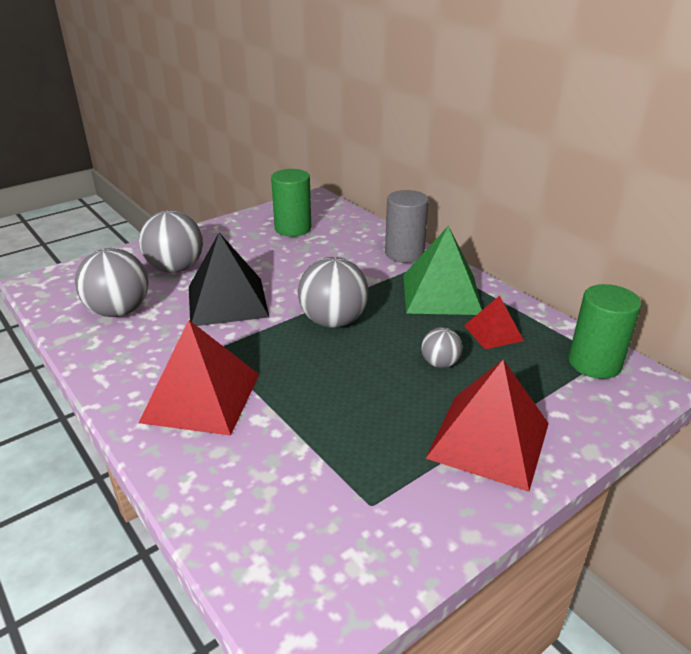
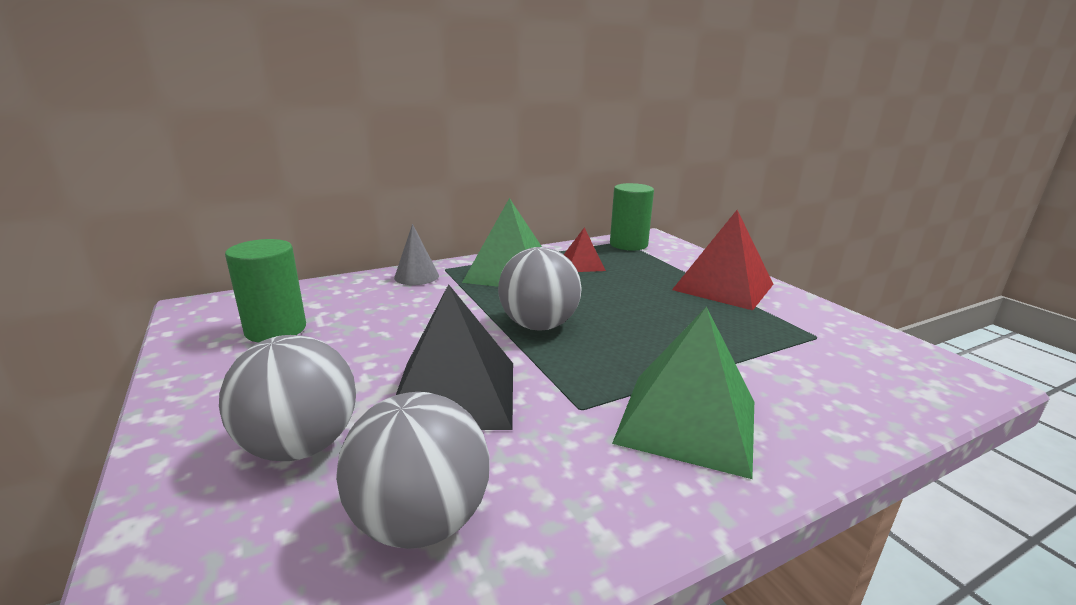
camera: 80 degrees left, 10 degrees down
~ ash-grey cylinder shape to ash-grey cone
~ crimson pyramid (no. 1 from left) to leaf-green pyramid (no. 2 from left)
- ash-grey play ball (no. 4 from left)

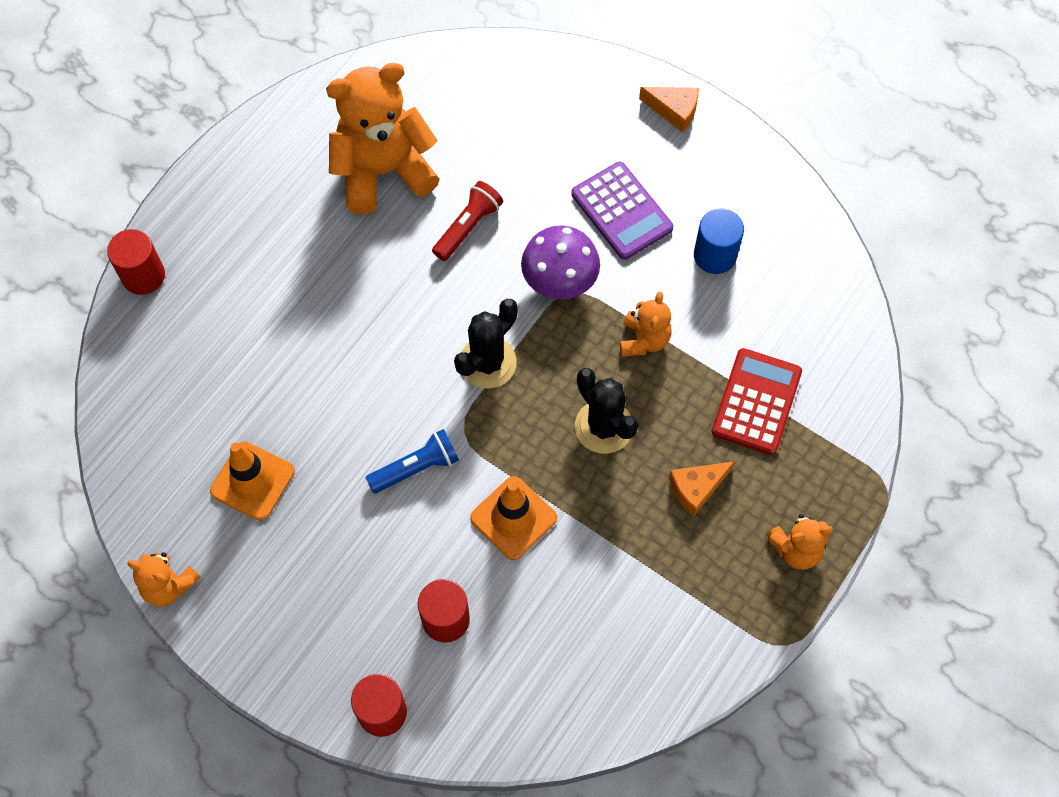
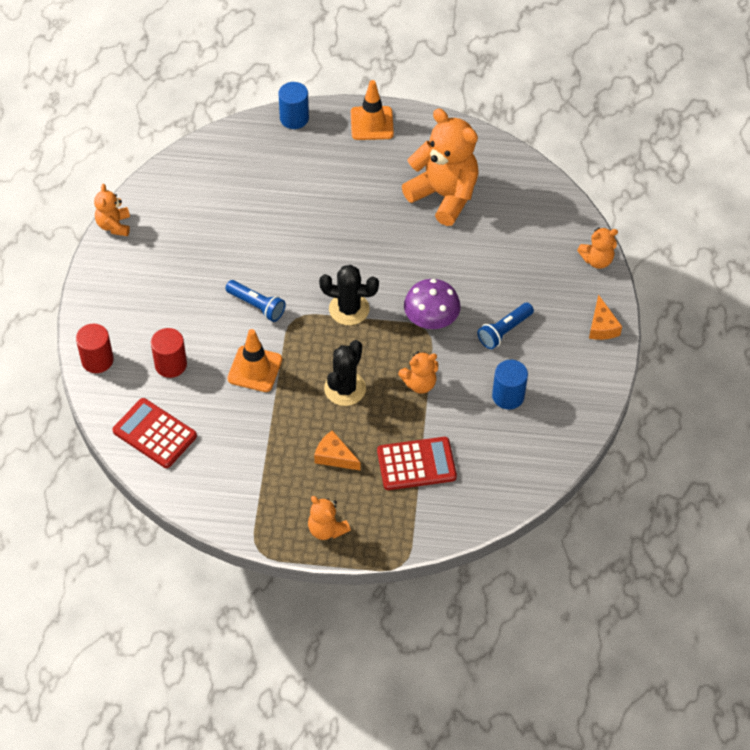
camera: 60 degrees right, 10 degrees down
+ crimson adding machine (no. 1 from left)
~ crimson cylinder shape (no. 1 from left) to cobalt cylinder shape (no. 1 from left)
~ bright orange traffic cone (no. 1 from left in the first image) to bright orange traffic cone (no. 2 from left)
~ violet adding machine to cobalt flashlight (no. 2 from left)
+ bright orange teddy (no. 5 from left)
- crimson flashlight

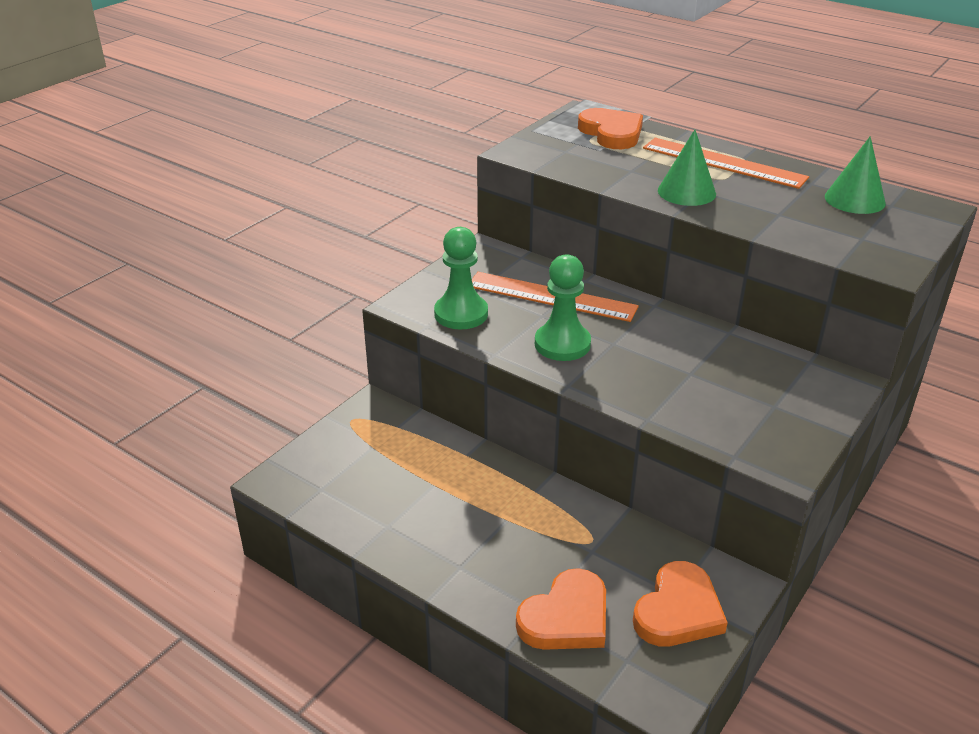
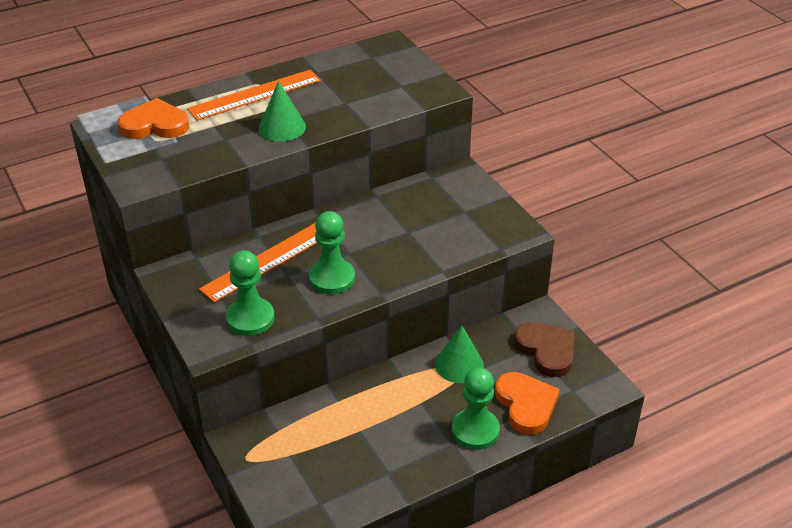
camera: 65 degrees left, 5 degrees up
~ leaf-green cone (no. 2 from left)
+ leaf-green chess pawn (no. 3 from left)
~ bright orange love heart (no. 3 from left) to brown love heart

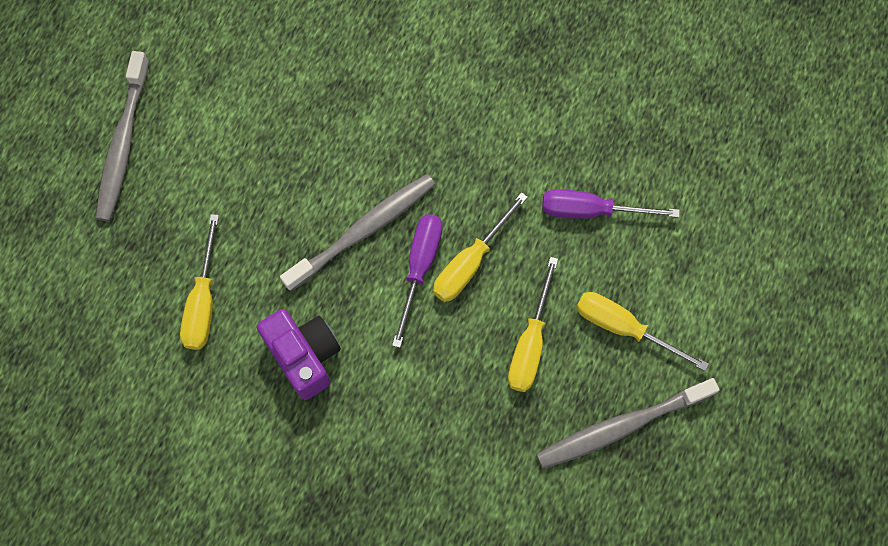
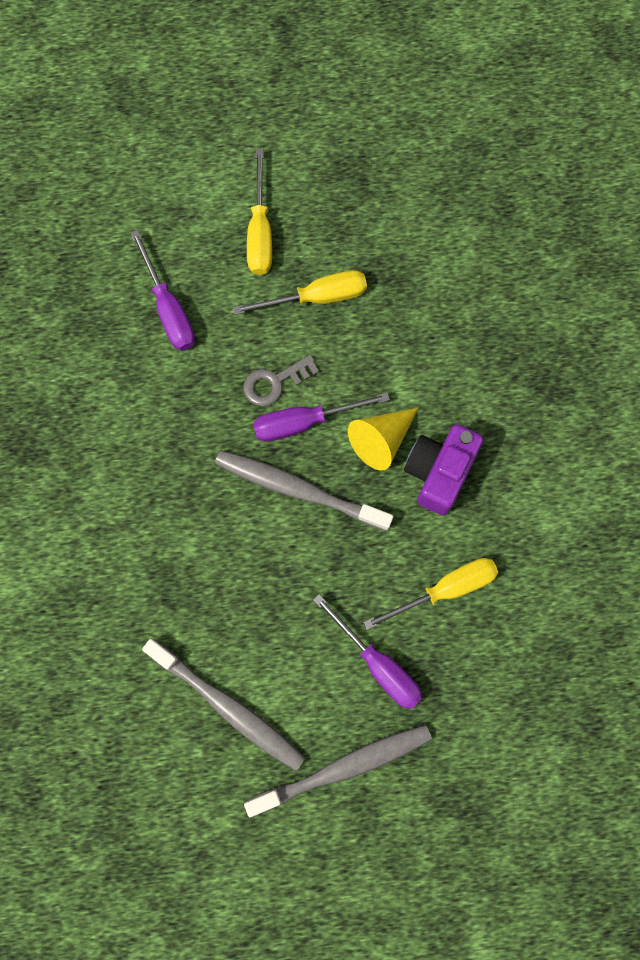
camera: 120 degrees left, 5 degrees up
~ ash-grey tooth brush (no. 3 from left in the first image) to ash-grey tooth brush (no. 1 from left)
~ golden flat screwdriver (no. 2 from left) to ash-grey latchkey
+ violet flat screwdriver (no. 3 from left)
+ golden cone

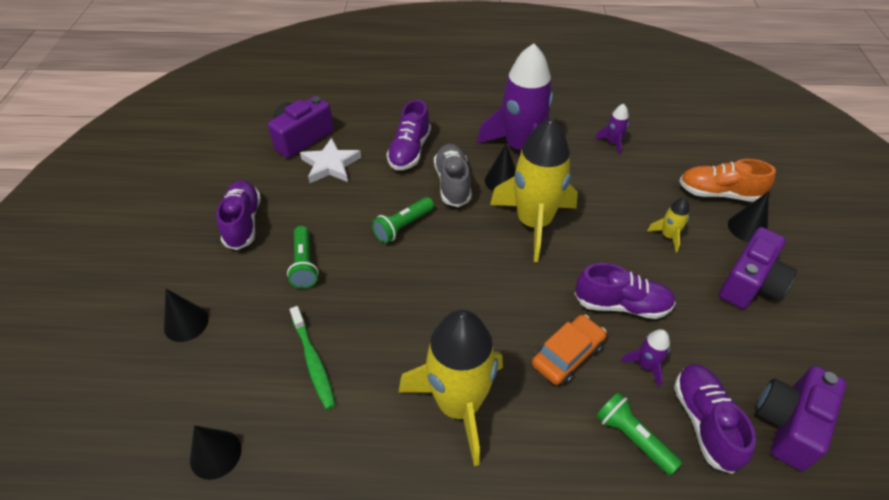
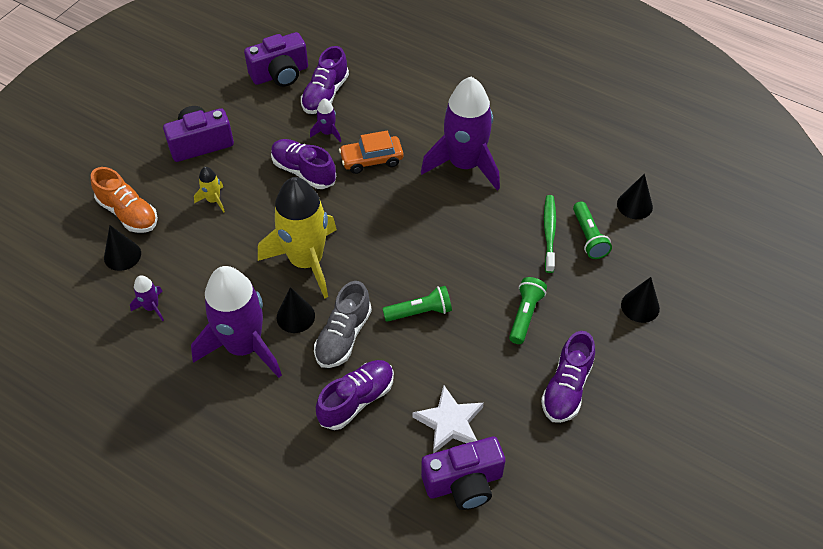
camera: 150 degrees left, 5 degrees up
~ jet-black cone (no. 4 from left in the first image) to jet-black cone (no. 1 from left)
~ golden toy rocket (no. 1 from left) to violet toy rocket (no. 4 from left)
~ leaf-green flashlight (no. 3 from left)

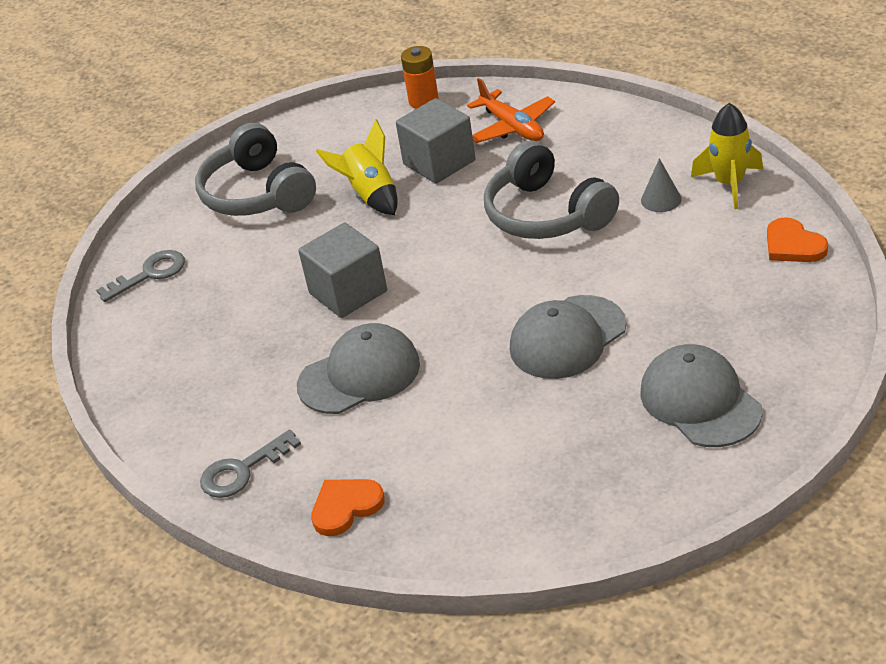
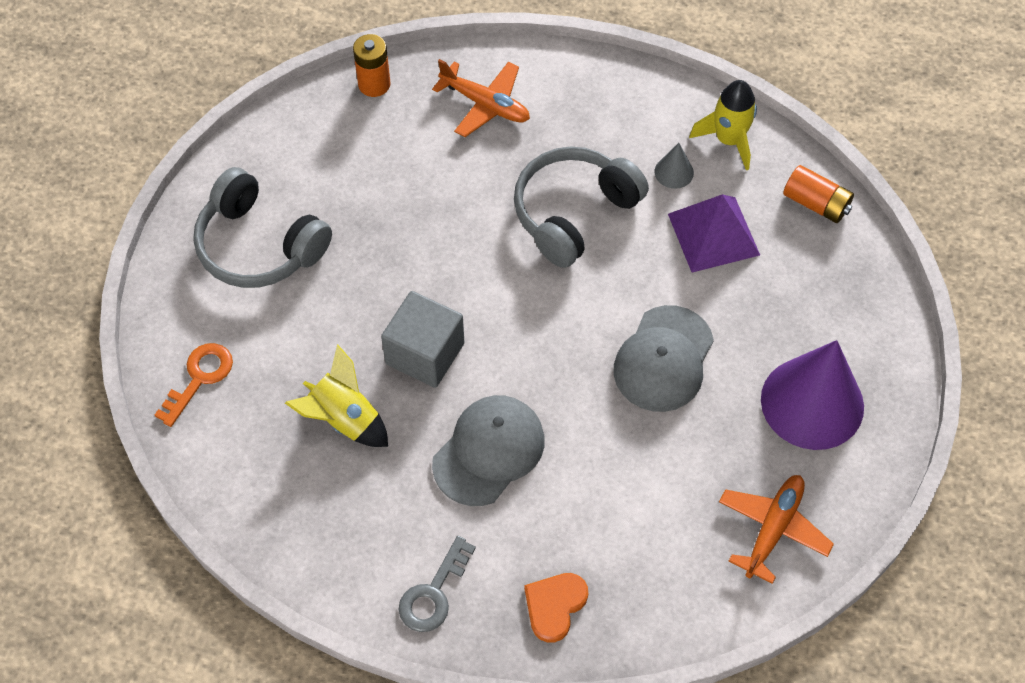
camera: 30 degrees left, 20 degrees up
~ ash-grey latchkey (no. 1 from left) to bright orange latchkey
~ golden toy rocket (no. 1 from left)
~ ash-grey over-ear headphones (no. 2 from left) 105 degrees clockwise
+ violet pyramid
+ bright orange plane (no. 2 from left)
~ ash-grey cap (no. 3 from left) to violet cone
~ bright orange love heart (no. 2 from left) to bright orange power cell (no. 2 from left)
- ash-grey block (no. 2 from left)

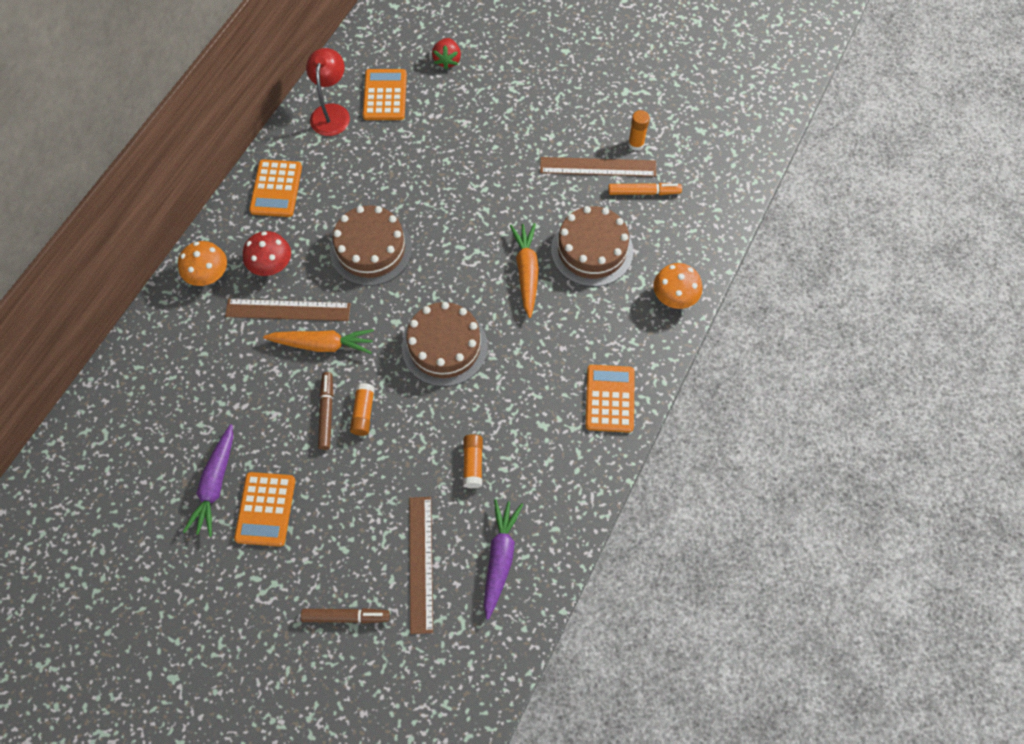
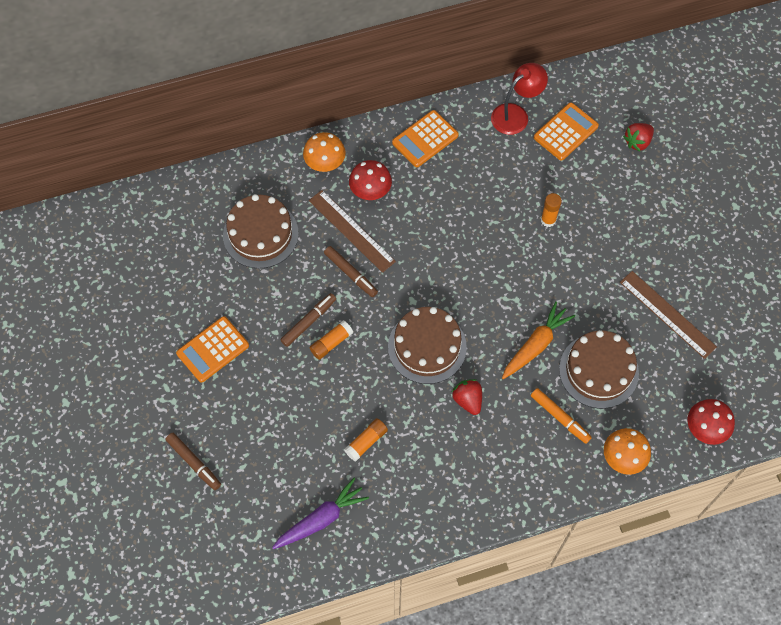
camera: 45 degrees right, 0 degrees up
~ brown layer cake (no. 1 from left)
~ bright orange toy carrot (no. 1 from left) to brown marker pen (no. 3 from left)
+ crimson toy strawberry (no. 1 from left)
~ bright orange marker pen
~ bright orange stick of glue (no. 3 from left)
+ crimson toadstool (no. 2 from left)
- violet toy carrot (no. 1 from left)
- brown straightedge (no. 2 from left)
- bright orange adding machine (no. 4 from left)

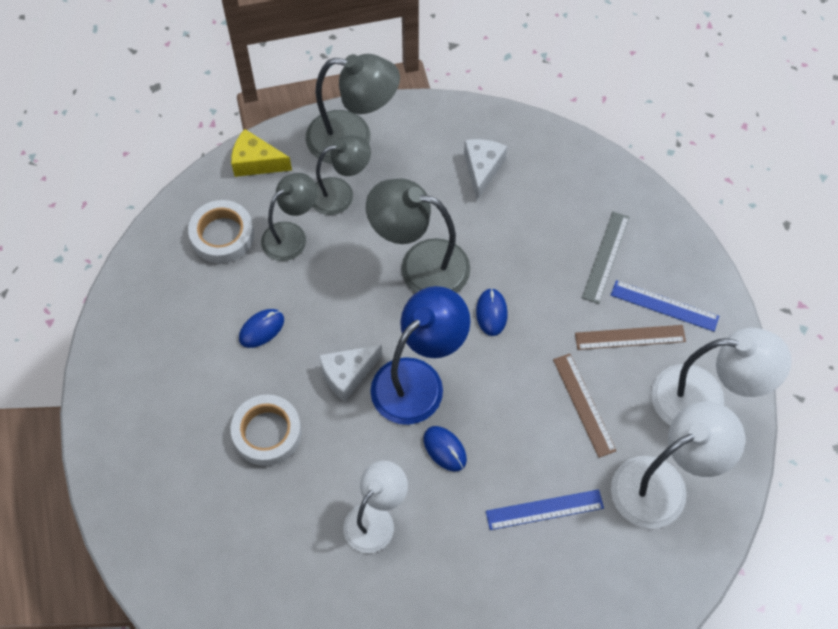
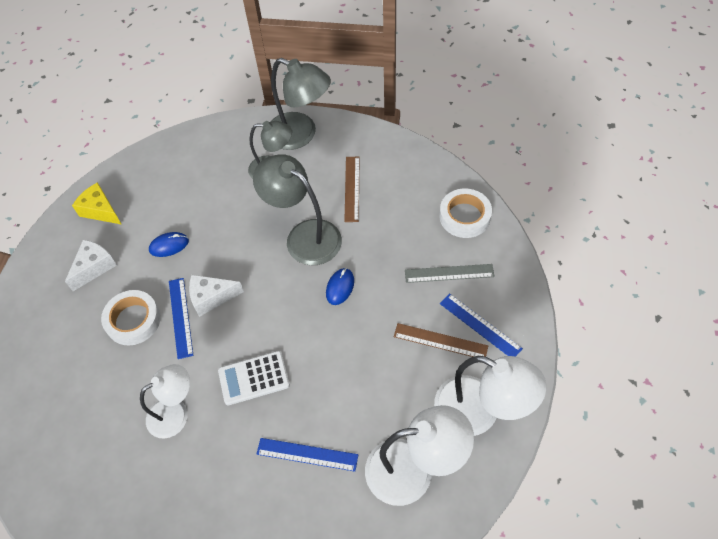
camera: 25 degrees right, 5 degrees down
~ snow-white cheese (no. 2 from left in the first image) to snow-white cheese (no. 1 from left)
~ golden cheese
+ cobalt straightedge (no. 1 from left)
~ cobalt computer mouse (no. 2 from left) to snow-white adding machine
~ brown straightedge (no. 1 from left)
~ ash-grey straightedge 45 degrees clockwise
~ snow-white sticky tape (no. 1 from left in the first image) to snow-white sticky tape (no. 2 from left)
- ash-grey reading lamp (no. 1 from left)
- cobalt reading lamp

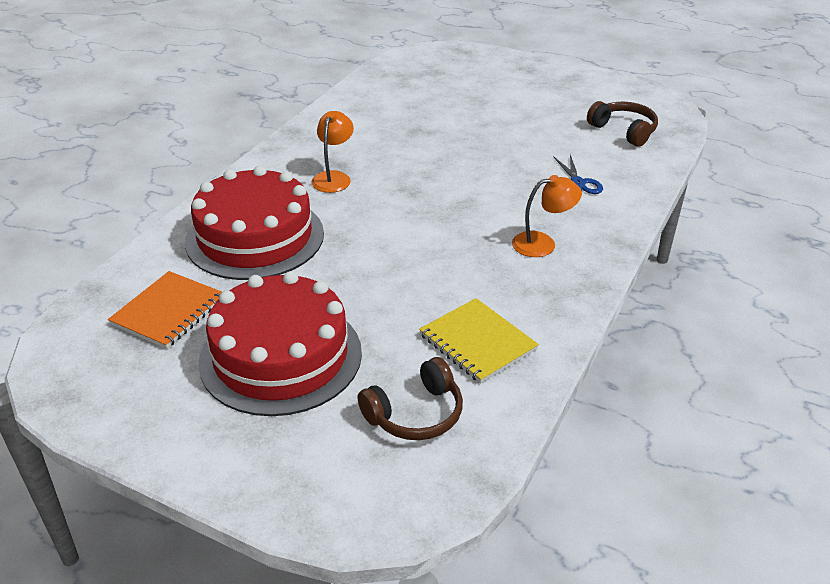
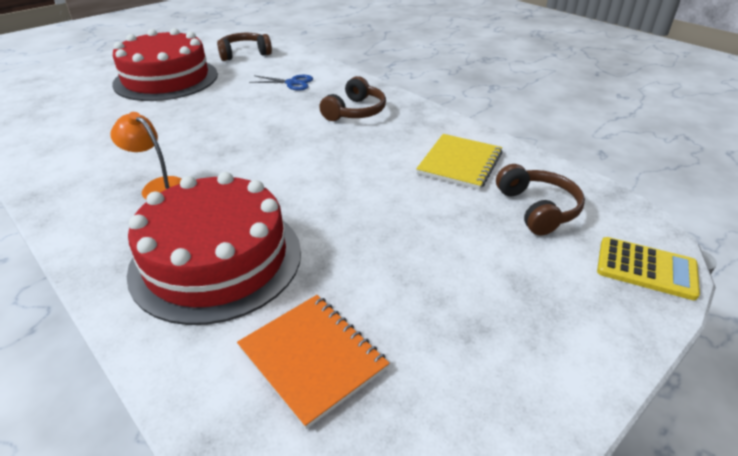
camera: 70 degrees left, 0 degrees up
~ crimson layer cake (no. 2 from left in the first image) to crimson layer cake (no. 1 from left)
~ bright orange reading lamp (no. 2 from left) to brown over-ear headphones (no. 2 from left)
~ golden notebook 45 degrees counterclockwise
+ golden adding machine

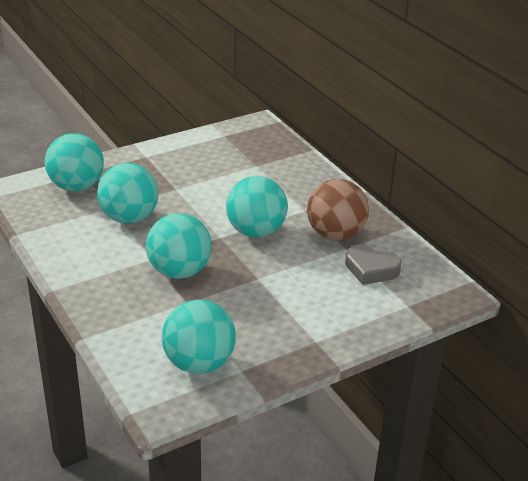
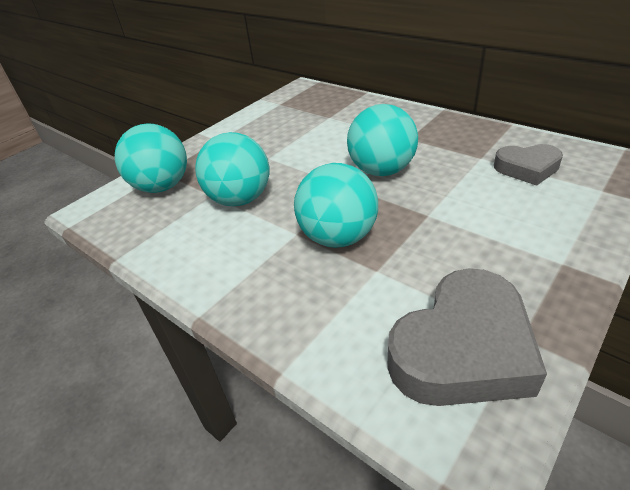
camera: 15 degrees left, 5 degrees up
~ aqua play ball (no. 4 from left) to ash-grey love heart (no. 1 from left)
- brown play ball

